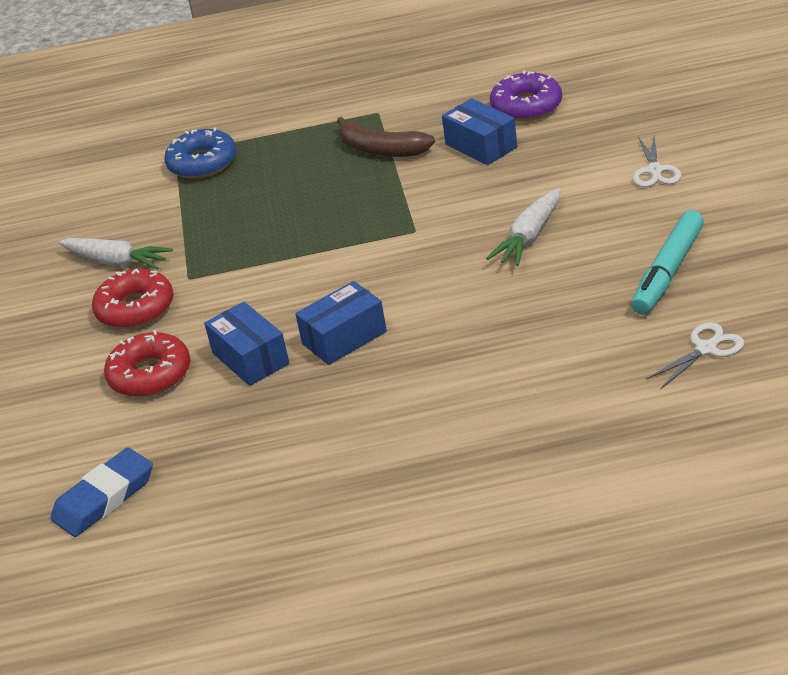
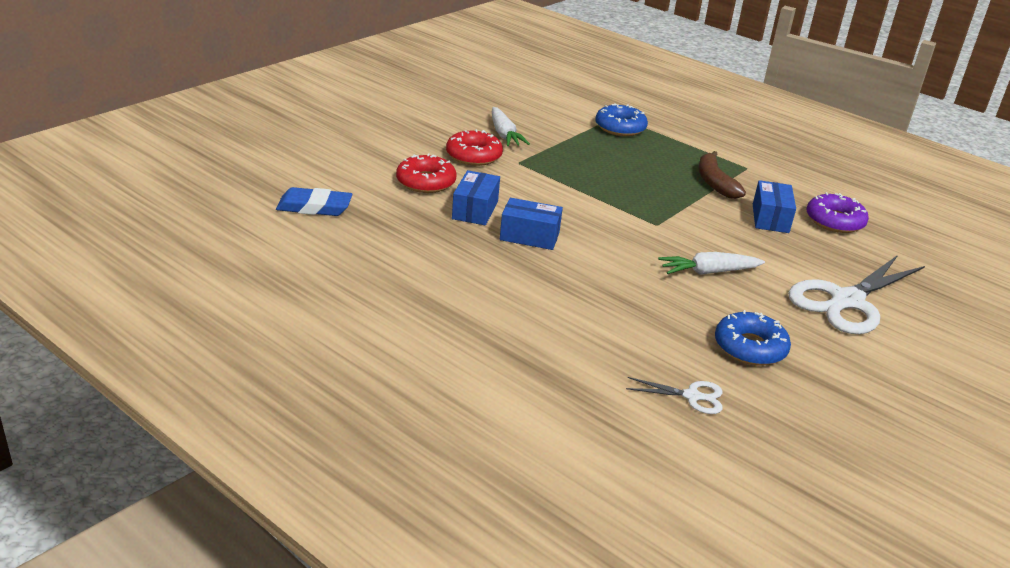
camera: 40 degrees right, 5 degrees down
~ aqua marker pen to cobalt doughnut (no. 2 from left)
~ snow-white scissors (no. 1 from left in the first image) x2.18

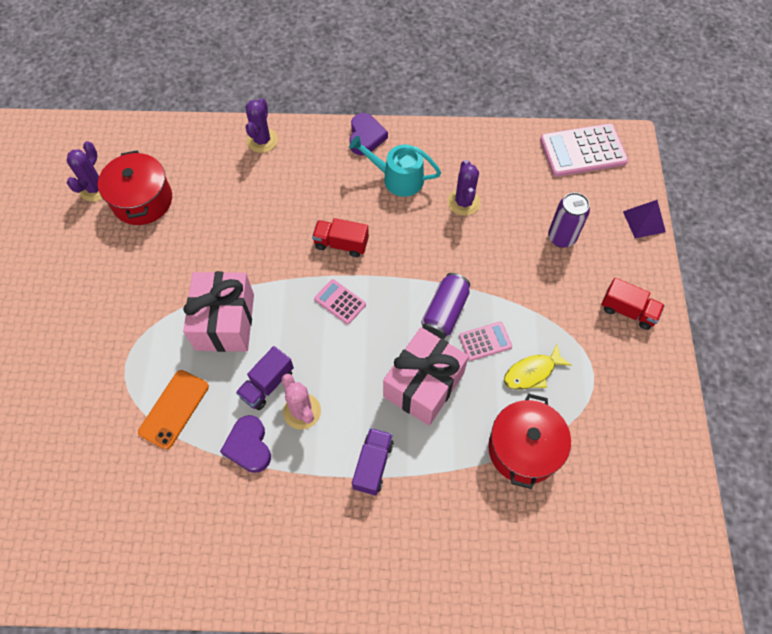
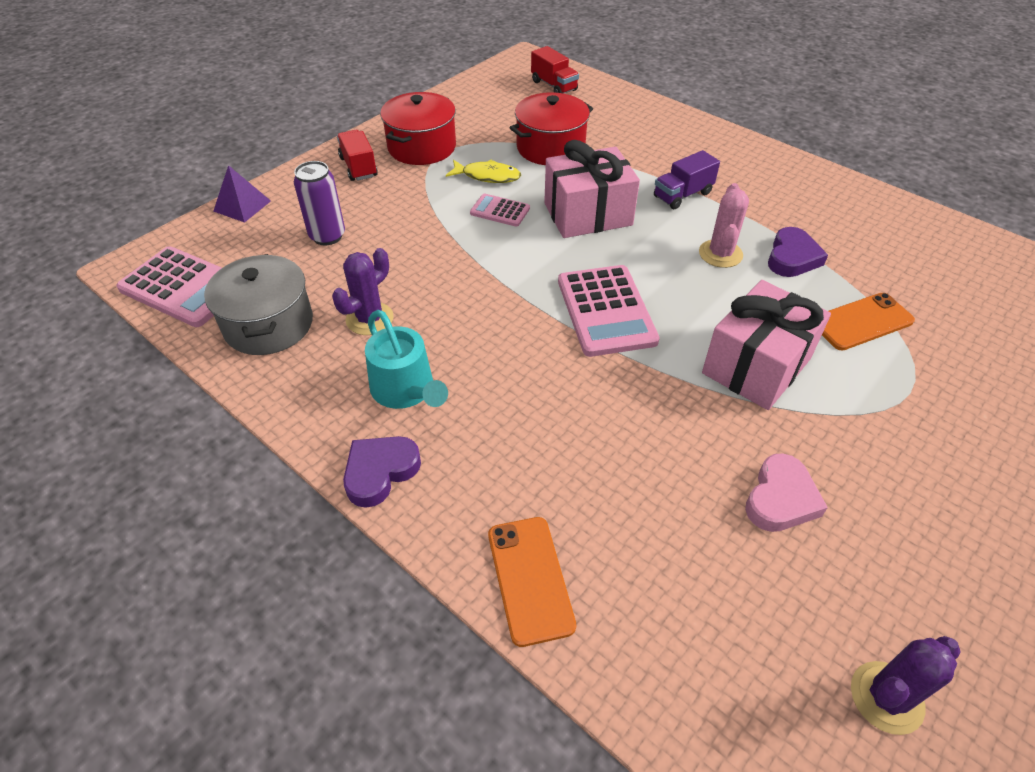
camera: 140 degrees left, 15 degrees down
+ ash-grey pot
~ crimson pot (no. 1 from left)
~ violet prickly plant (no. 2 from left) to bright orange smartphone (no. 1 from left)
~ crimson toy truck (no. 1 from left in the first image) to crimson toy truck (no. 2 from left)
~ pink adding machine (no. 1 from left in the first image) x1.89
+ pink love heart
- violet toy truck (no. 1 from left)
- violet soda can (no. 1 from left)

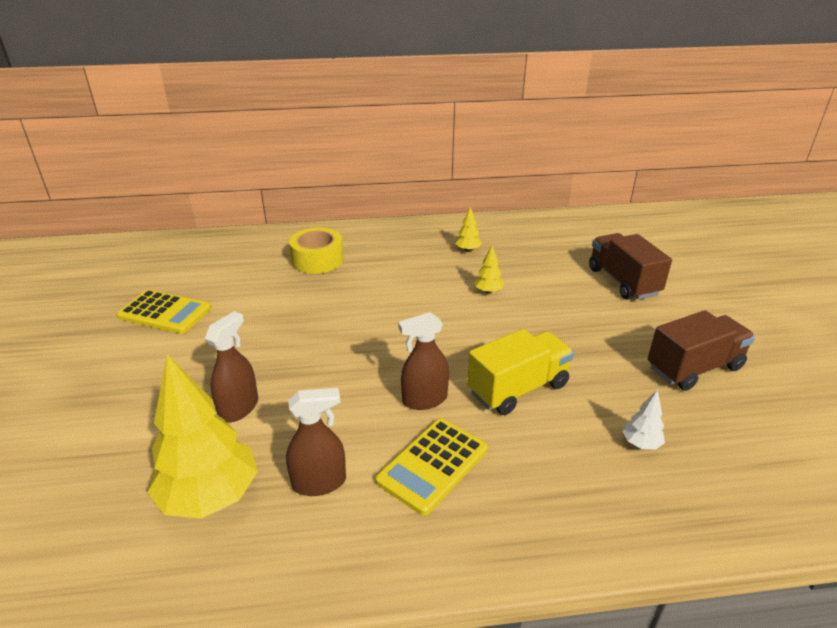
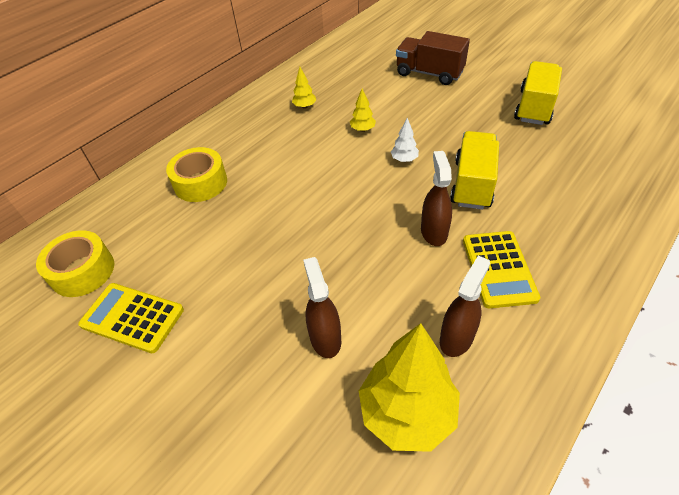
camera: 40 degrees left, 15 degrees up
+ golden sticky tape (no. 1 from left)
~ golden adding machine (no. 1 from left) 135 degrees counterclockwise
~ snow-white tree
~ brown spray cleaner (no. 3 from left in the first image) 150 degrees clockwise
~ brown toy truck (no. 2 from left) to golden toy truck (no. 2 from left)

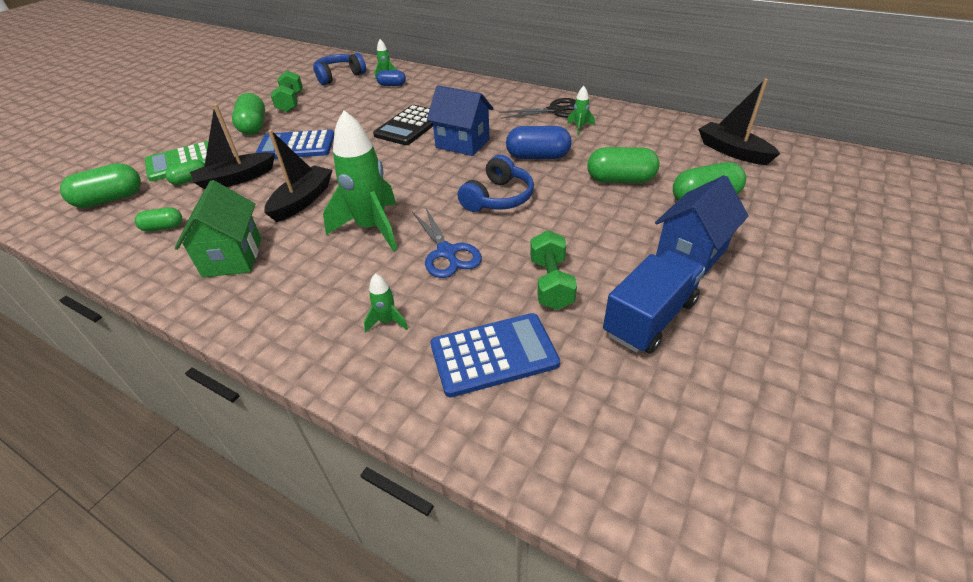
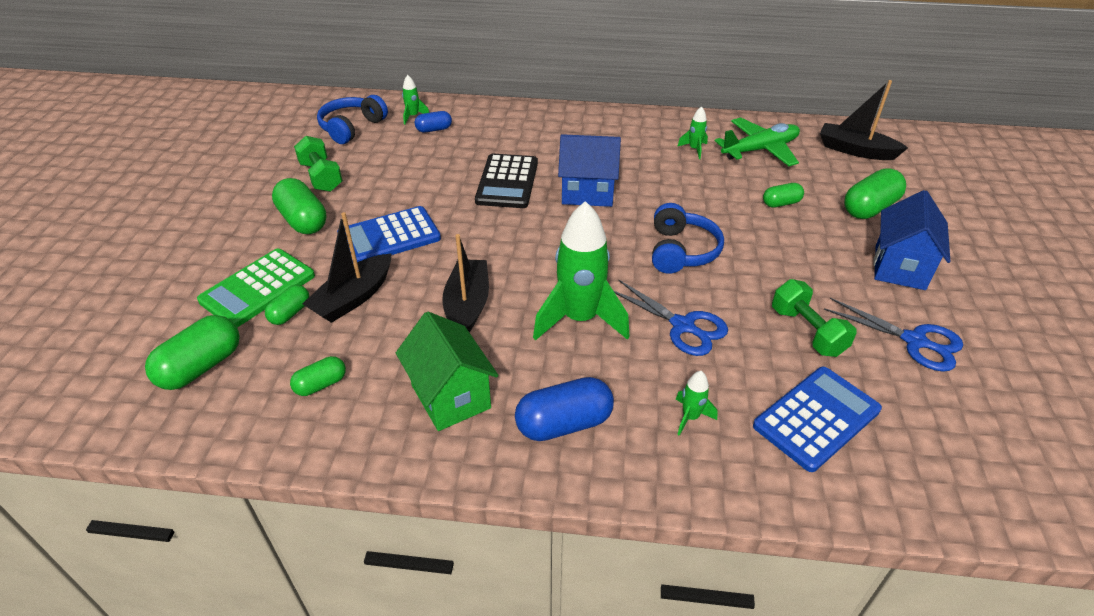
camera: 25 degrees left, 0 degrees up
~ cobalt pill (no. 2 from left)
+ leaf-green plane
~ leaf-green pill (no. 5 from left) x0.58
~ cobalt toy truck to cobalt scissors (no. 2 from left)
- jet-black scissors

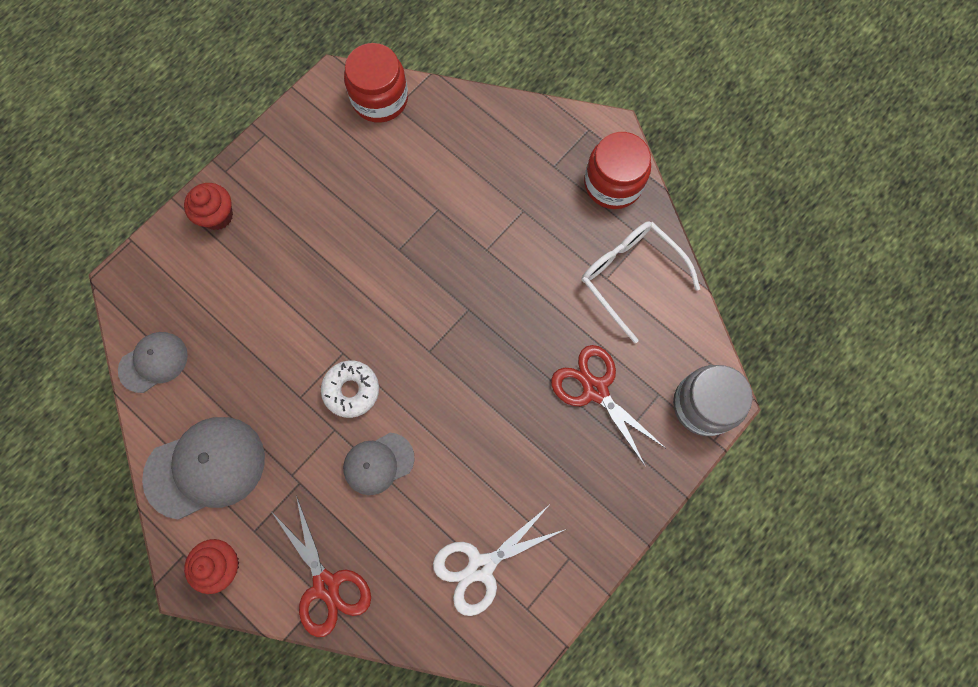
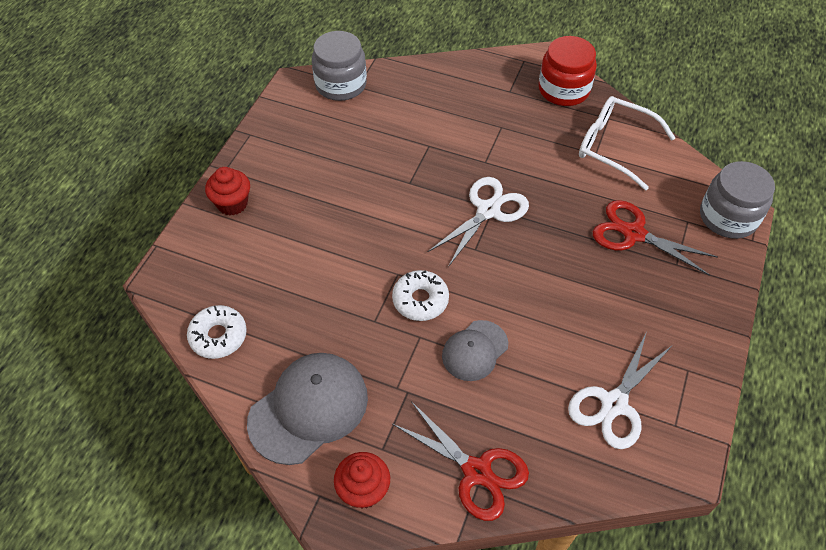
camera: 20 degrees left, 20 degrees down
~ ash-grey cap (no. 1 from left) to snow-white doughnut (no. 1 from left)
~ crimson jar (no. 1 from left) to ash-grey jar (no. 1 from left)
+ snow-white scissors (no. 1 from left)

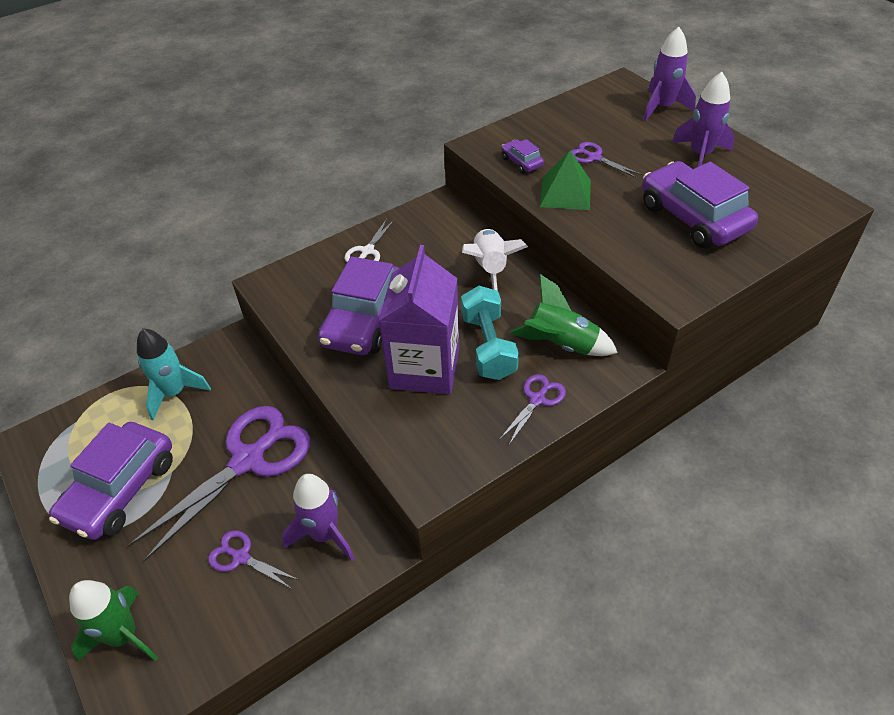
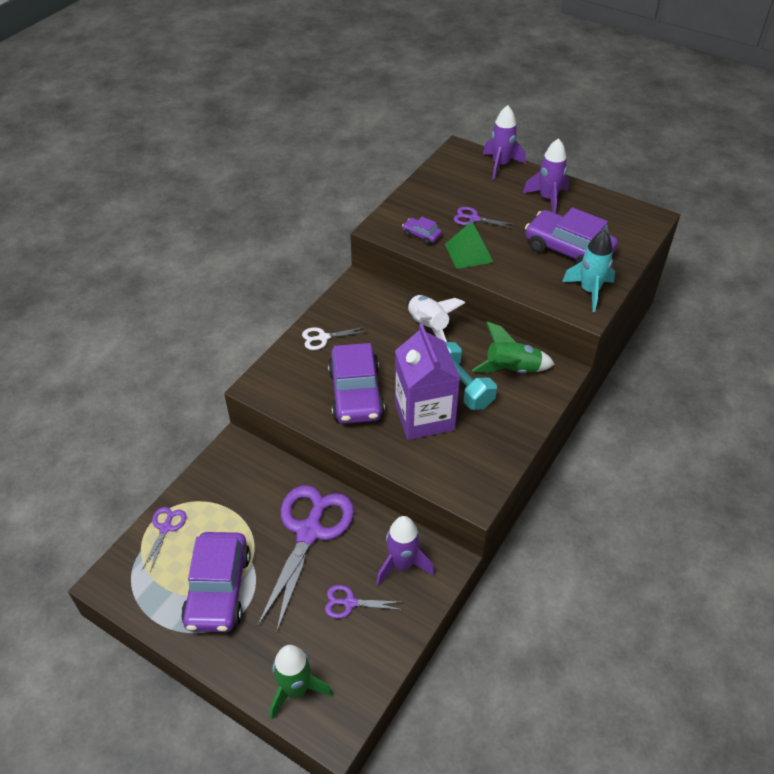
camera: 25 degrees left, 0 degrees up
~ violet scissors (no. 3 from left in the first image) to violet scissors (no. 1 from left)
~ snow-white scissors 75 degrees clockwise
~ aqua toy rocket

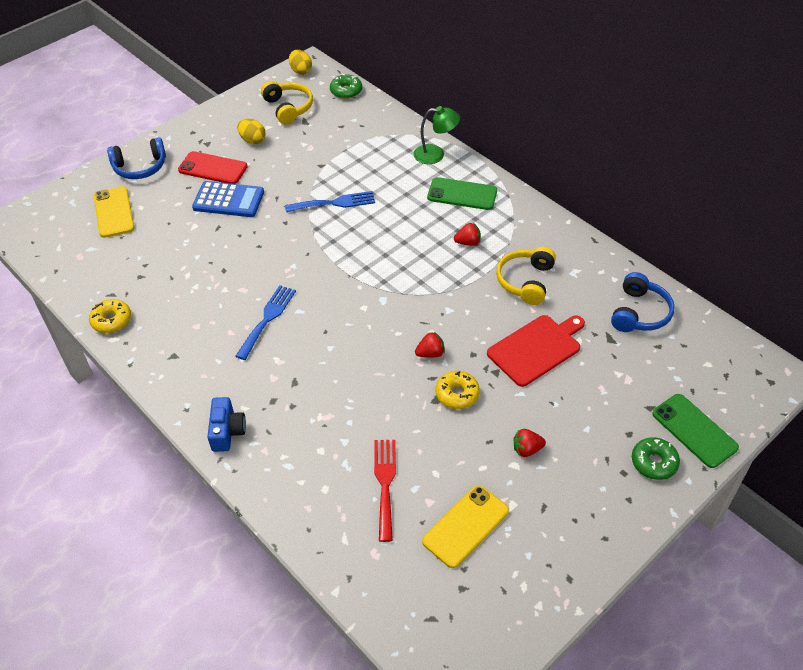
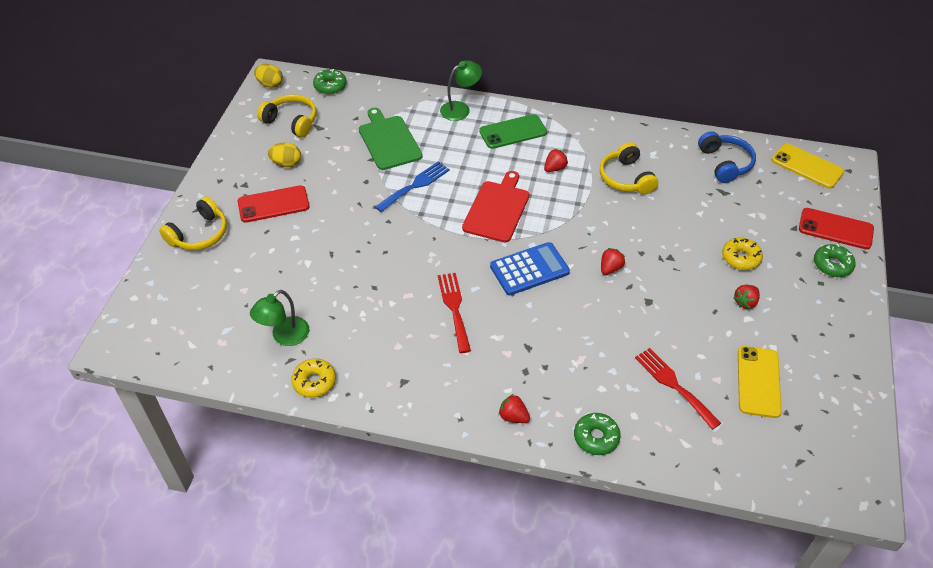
camera: 35 degrees left, 0 degrees up
~ cobalt over-ear headphones (no. 1 from left) to golden over-ear headphones (no. 1 from left)
+ leaf-green reading lamp (no. 1 from left)
+ leaf-green chopping board
~ cobalt table fork (no. 1 from left) to crimson table fork (no. 1 from left)
~ crimson chopping board
~ cobalt adding machine
~ cobalt photo camera to crimson toy strawberry (no. 1 from left)
+ leaf-green doughnut (no. 2 from left)
~ golden doughnut (no. 2 from left)
~ golden smartphone (no. 1 from left in the first image) to golden smartphone (no. 2 from left)
~ leaf-green smartphone (no. 2 from left) to crimson smartphone (no. 2 from left)

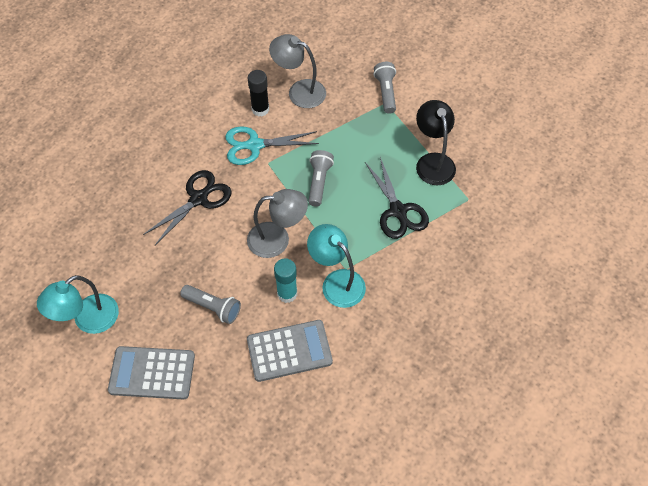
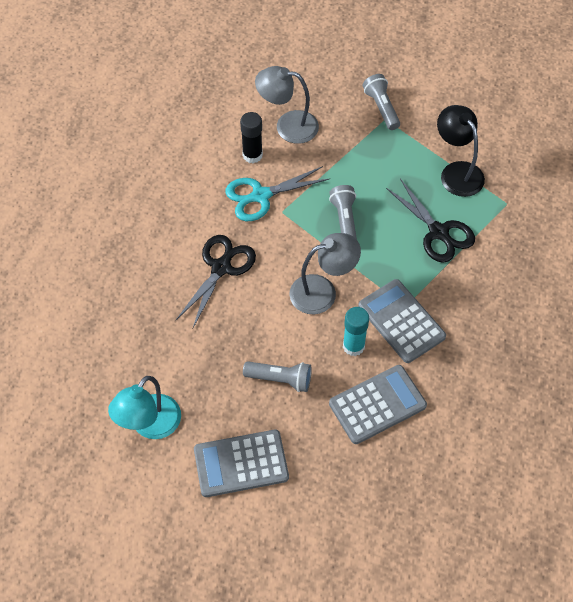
camera: 15 degrees left, 0 degrees up
~ aqua reading lamp (no. 2 from left) to ash-grey adding machine (no. 3 from left)

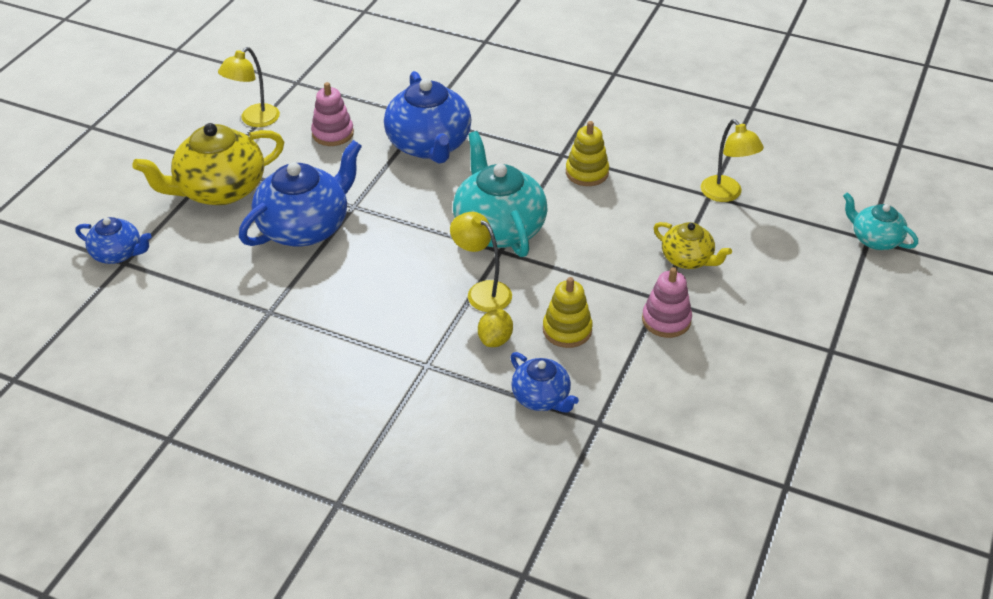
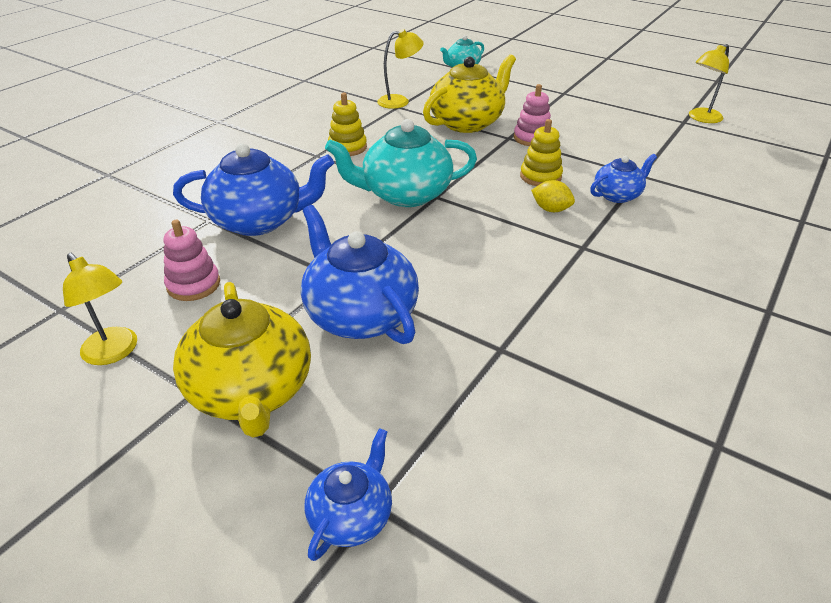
camera: 80 degrees left, 5 degrees down
~ golden tea pot (no. 2 from left) x1.82
~ golden reading lamp (no. 2 from left in the first image) to golden reading lamp (no. 3 from left)

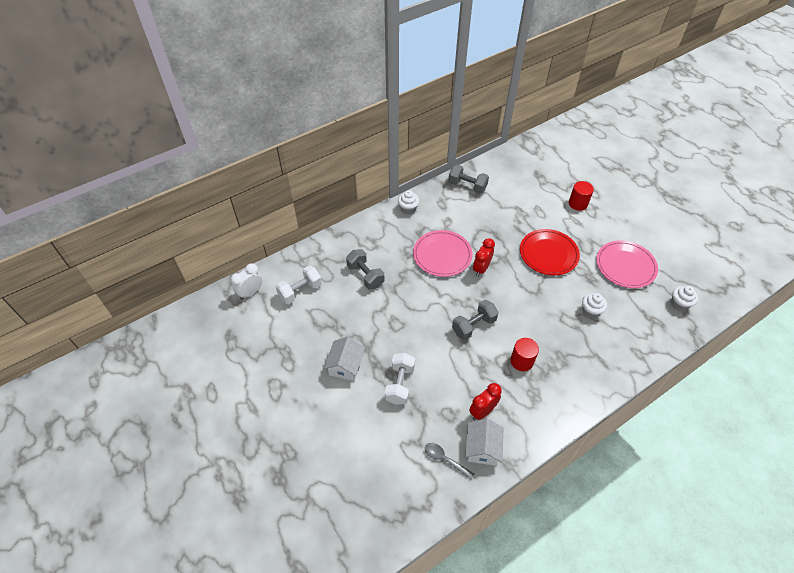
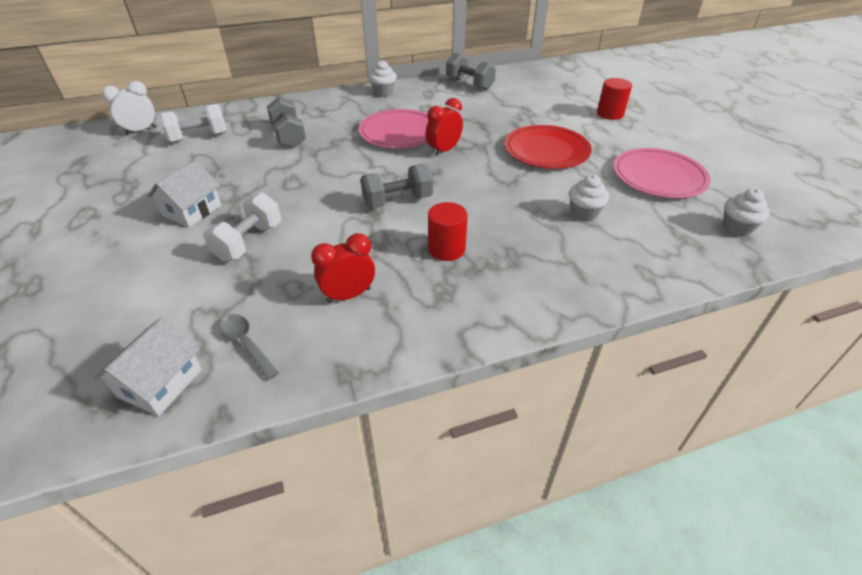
camera: 15 degrees right, 10 degrees down
~ snow-white house (no. 2 from left in the first image) to snow-white house (no. 1 from left)

